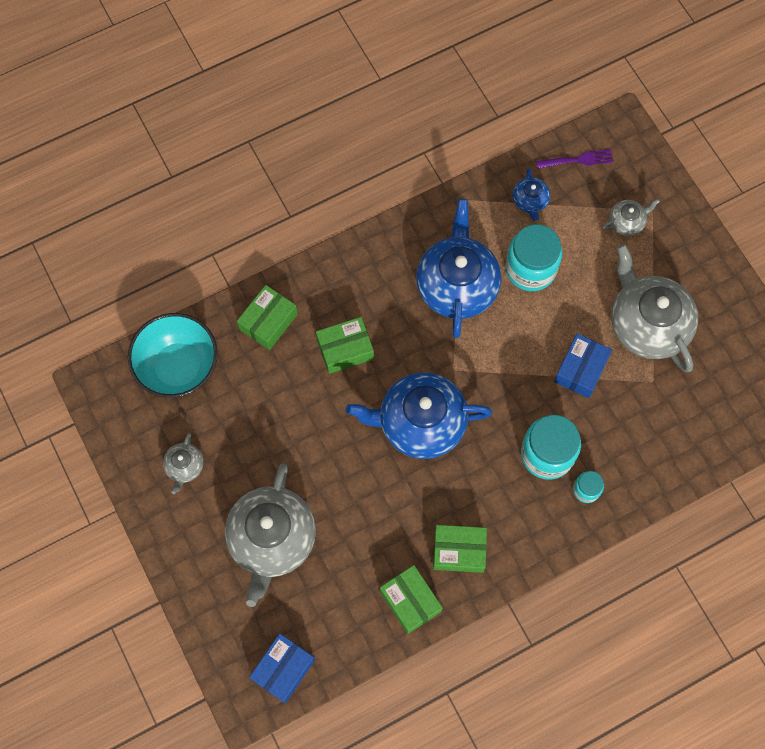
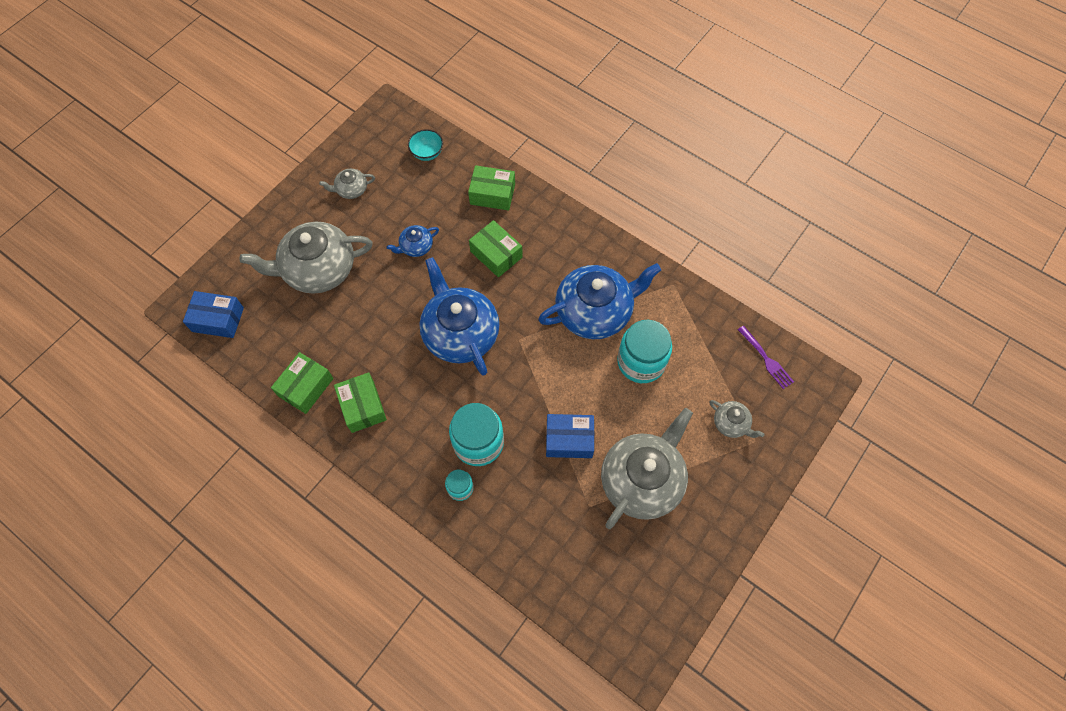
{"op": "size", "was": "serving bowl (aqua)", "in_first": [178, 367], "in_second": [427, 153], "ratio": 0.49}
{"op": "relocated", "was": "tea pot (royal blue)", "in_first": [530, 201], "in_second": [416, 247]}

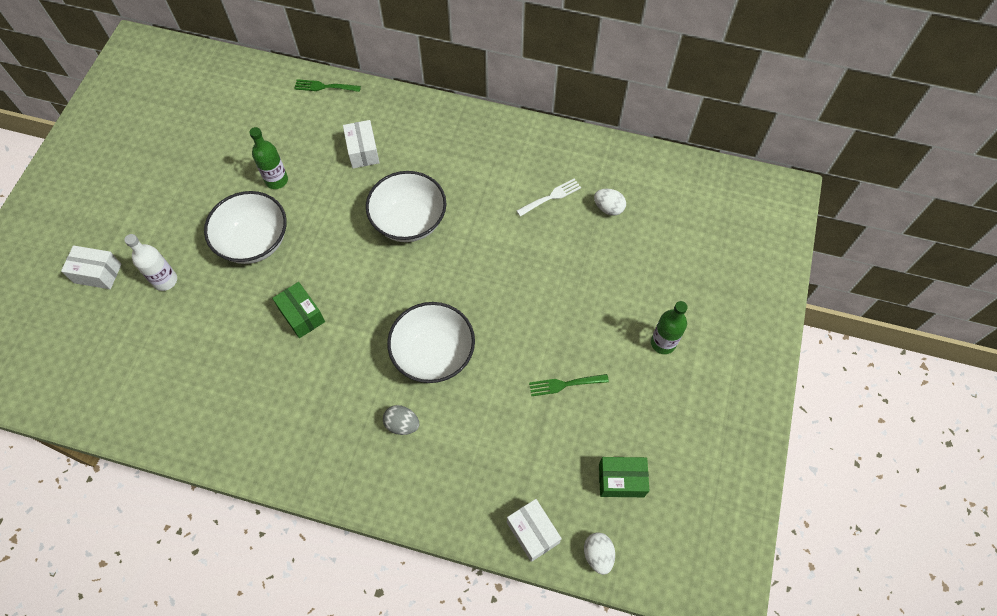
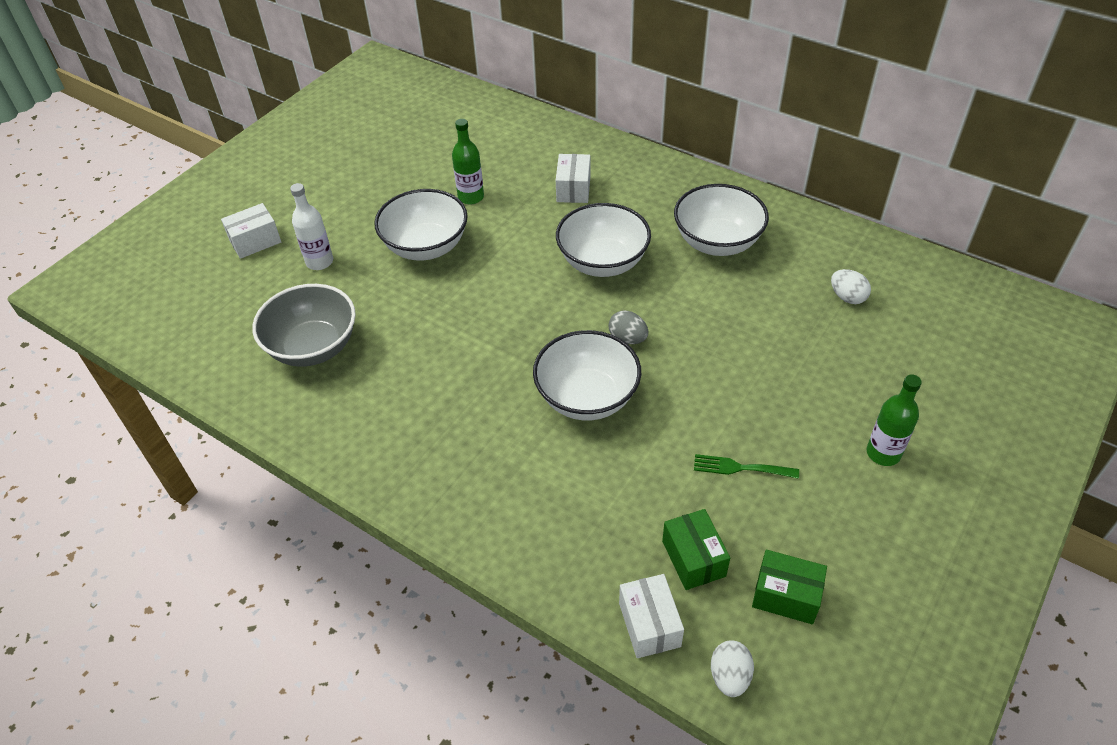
{"op": "spun", "was": "parcel (snow-white)", "in_first": [98, 273], "in_second": [255, 241], "clockwise": -60}
{"op": "relocated", "was": "parcel (leaf-green)", "in_first": [302, 315], "in_second": [693, 558]}
{"op": "missing", "was": "dinner fork (leaf-green)", "in_first": [324, 87]}
{"op": "relocated", "was": "toy egg (ash-grey)", "in_first": [402, 424], "in_second": [627, 339]}
{"op": "missing", "was": "dinner fork (snow-white)", "in_first": [551, 197]}
{"op": "appeared", "now": "serving bowl (ash-grey)", "in_second": [313, 347]}
{"op": "appeared", "now": "serving bowl (snow-white)", "in_second": [717, 242]}

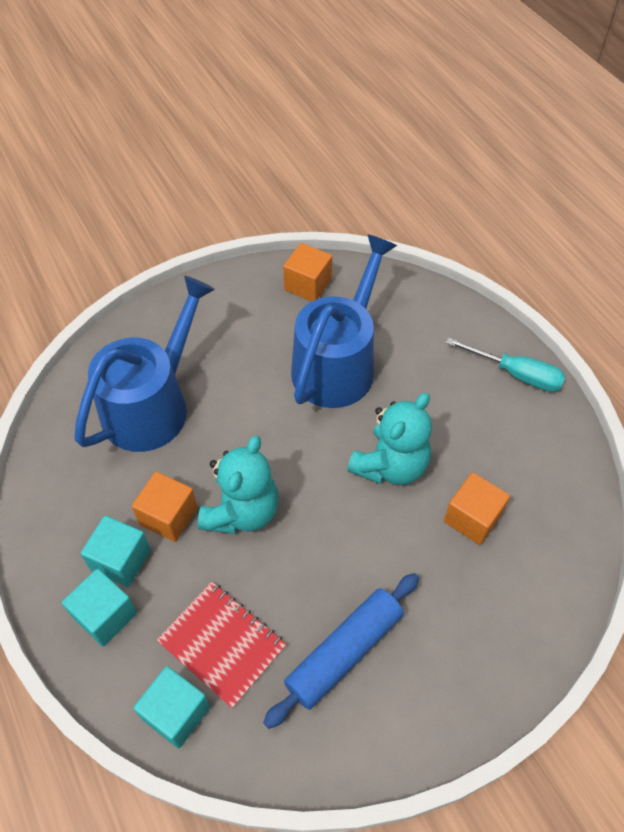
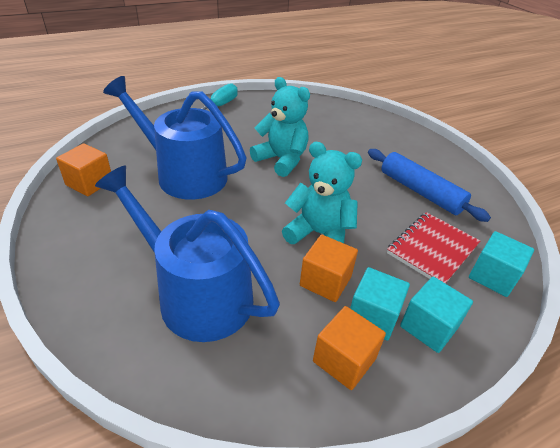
{"op": "relocated", "was": "cube (bright orange)", "in_first": [472, 518], "in_second": [344, 360]}

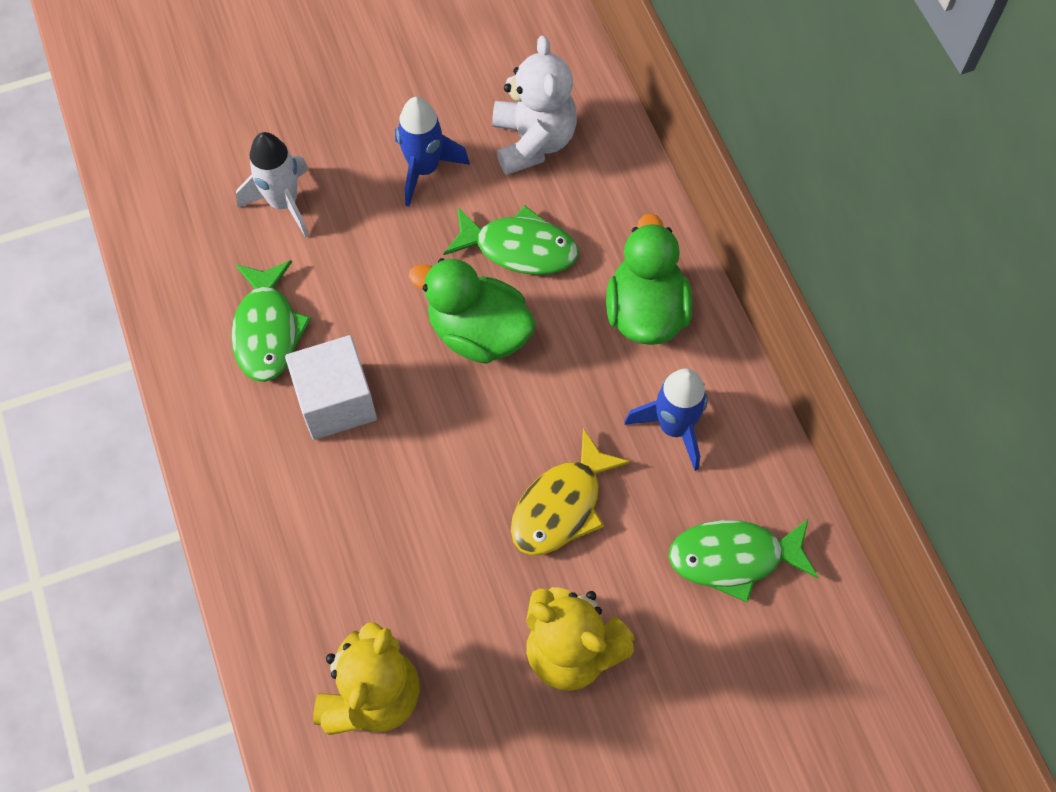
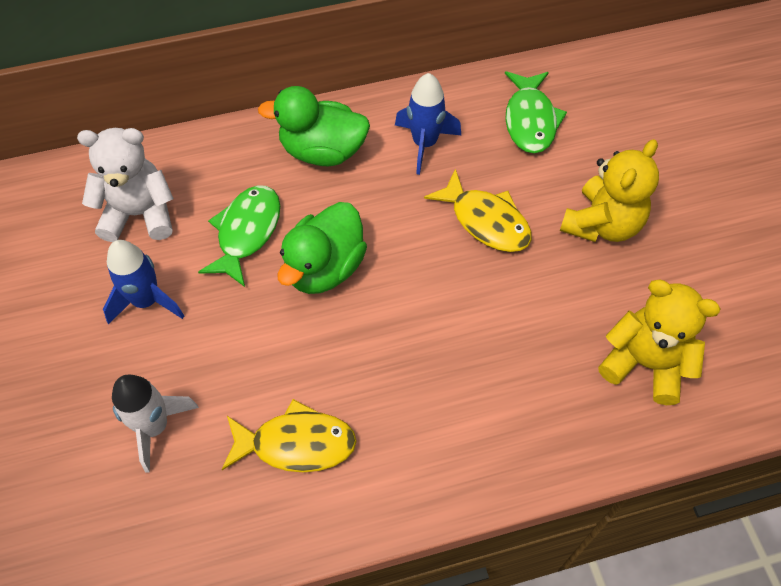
{"op": "colour", "was": "toy fish (leaf-green)", "now": "toy fish (yellow)", "in_first": [267, 330], "in_second": [296, 444]}
{"op": "missing", "was": "cube (snow-white)", "in_first": [336, 401]}

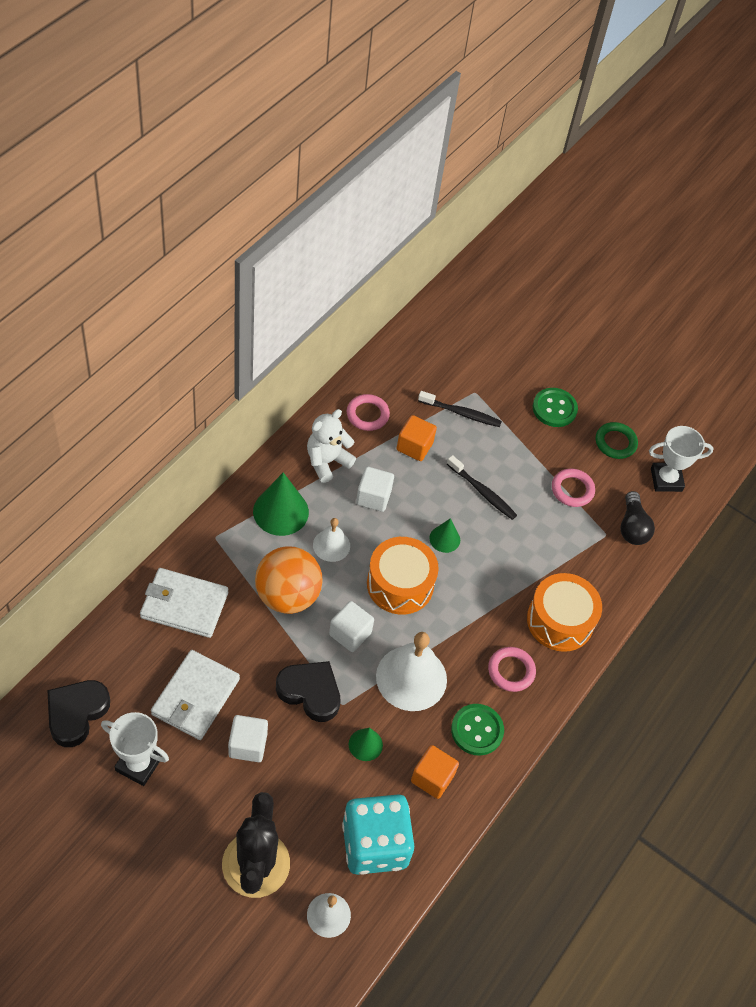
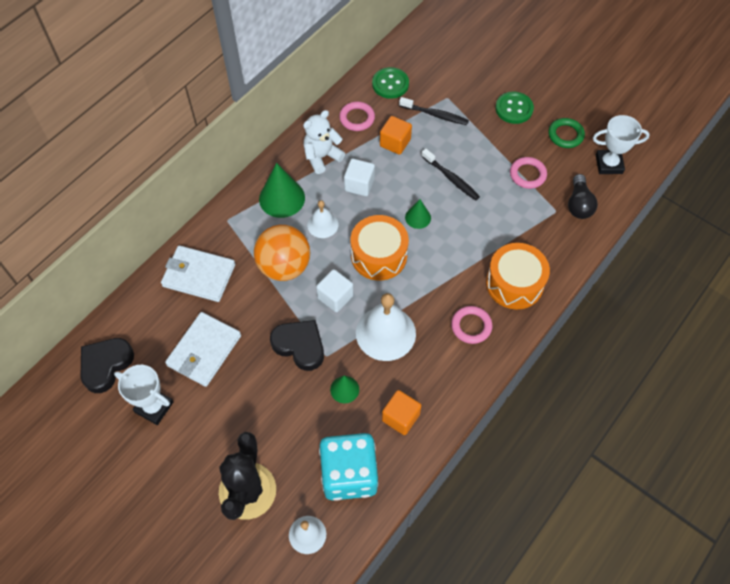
{"op": "missing", "was": "cube (snow-white)", "in_first": [248, 745]}
{"op": "relocated", "was": "sewing button (leaf-green)", "in_first": [477, 730], "in_second": [390, 84]}

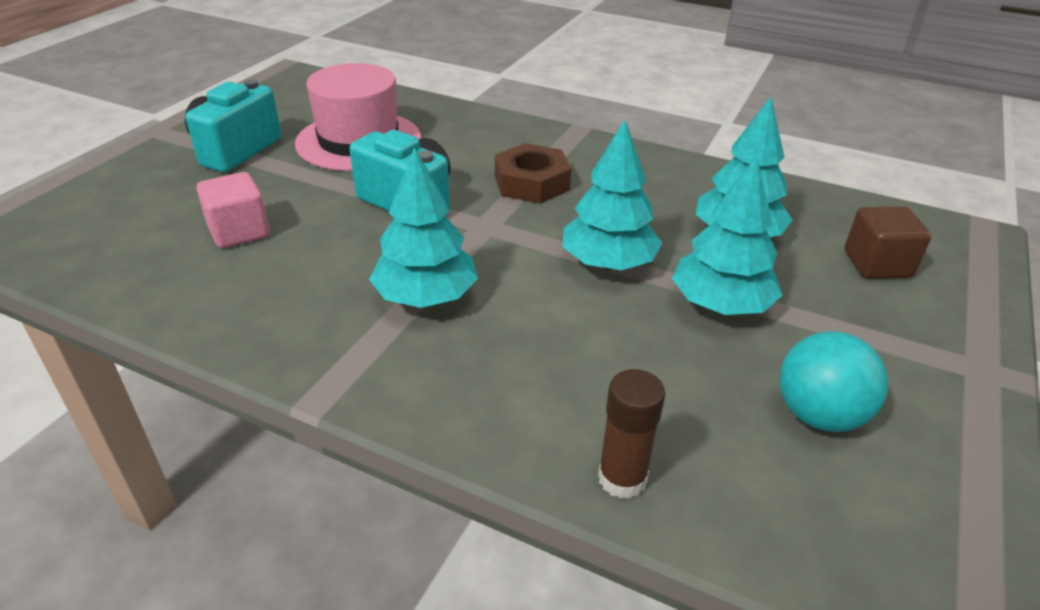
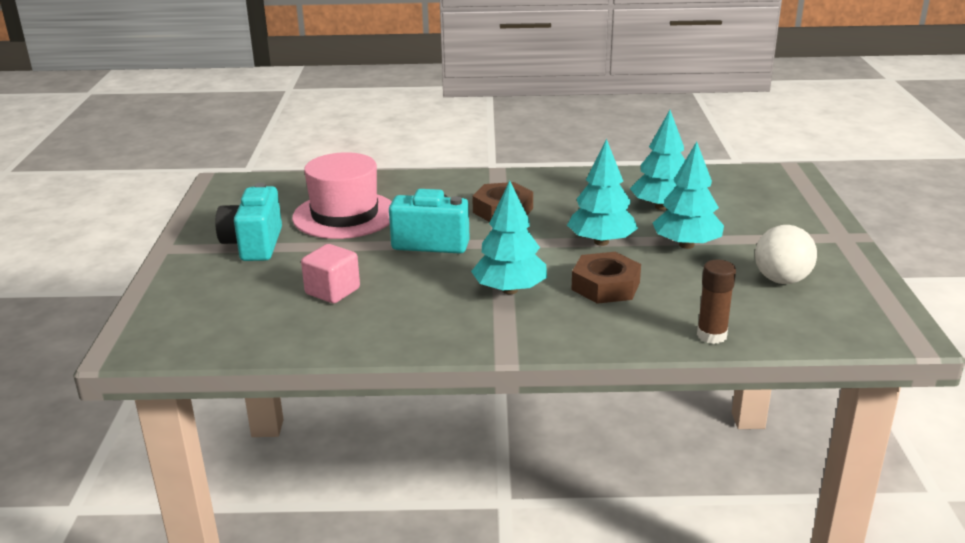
{"op": "colour", "was": "sphere (aqua)", "now": "sphere (snow-white)", "in_first": [818, 415], "in_second": [781, 280]}
{"op": "missing", "was": "cube (russet)", "in_first": [877, 264]}
{"op": "appeared", "now": "nut (russet)", "in_second": [605, 286]}

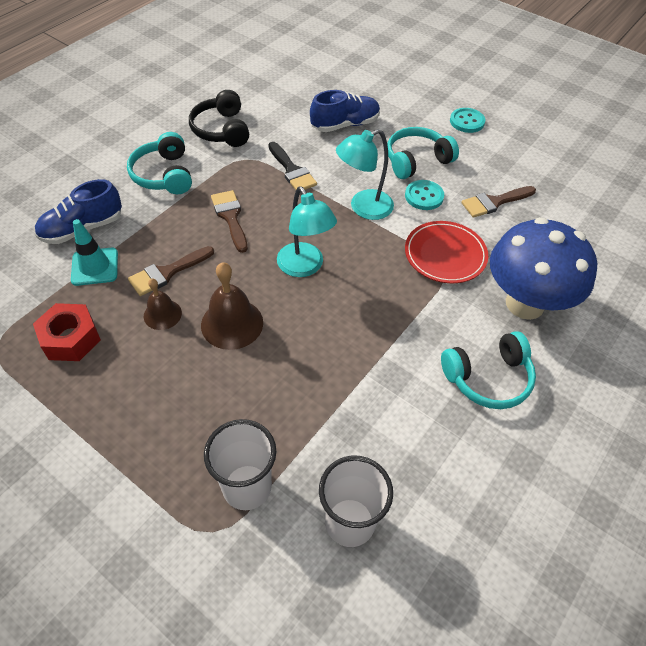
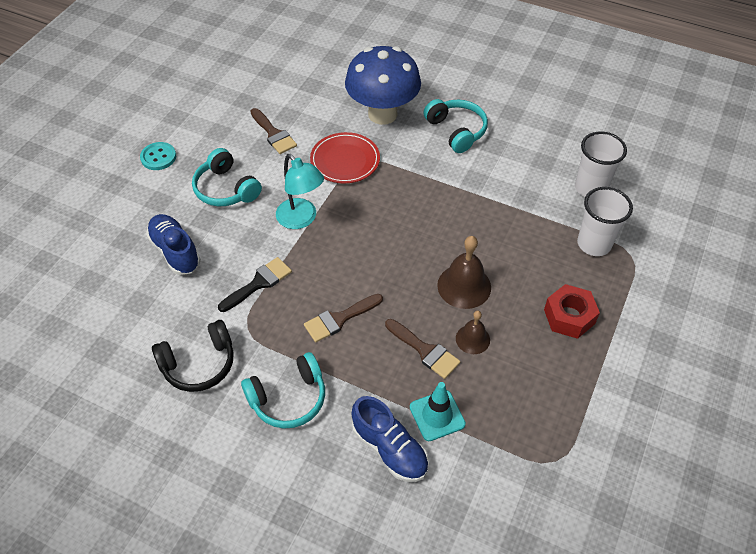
{"op": "relocated", "was": "nut (scarlet)", "in_first": [71, 339], "in_second": [569, 317]}
{"op": "missing", "was": "reading lamp (aqua)", "in_first": [304, 267]}
{"op": "missing", "was": "sewing button (aqua)", "in_first": [424, 196]}

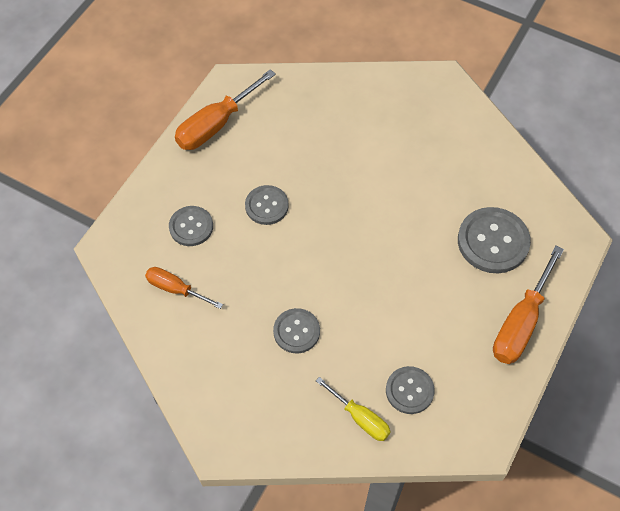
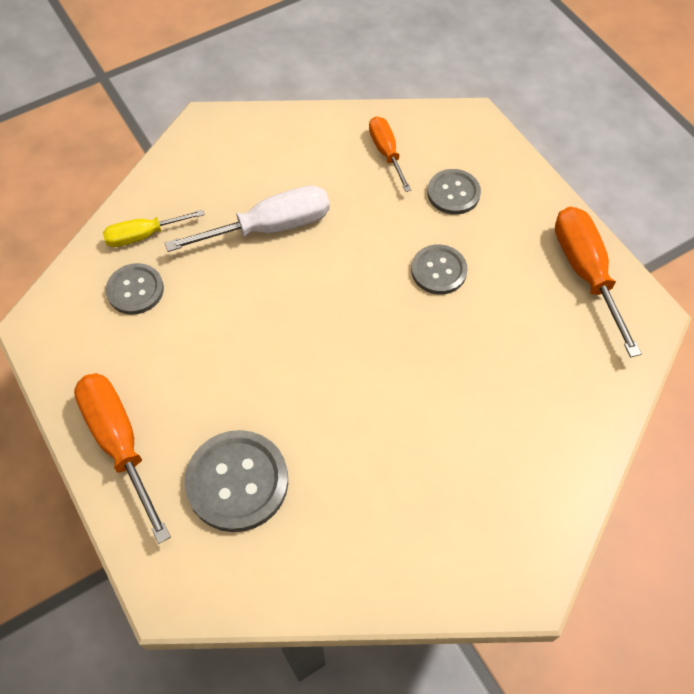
{"op": "spun", "was": "hand screwdriver (bright orange)", "in_first": [176, 289], "in_second": [386, 153], "clockwise": -75}
{"op": "exchanged", "was": "sewing button (ash-grey)", "now": "hand screwdriver (snow-white)", "in_first": [296, 331], "in_second": [270, 227]}

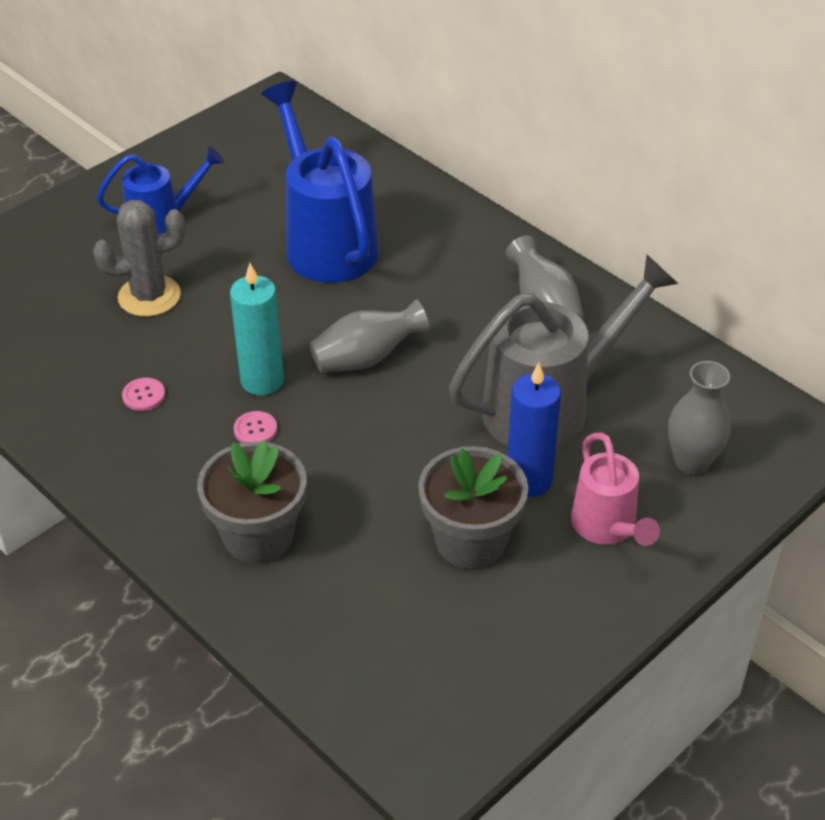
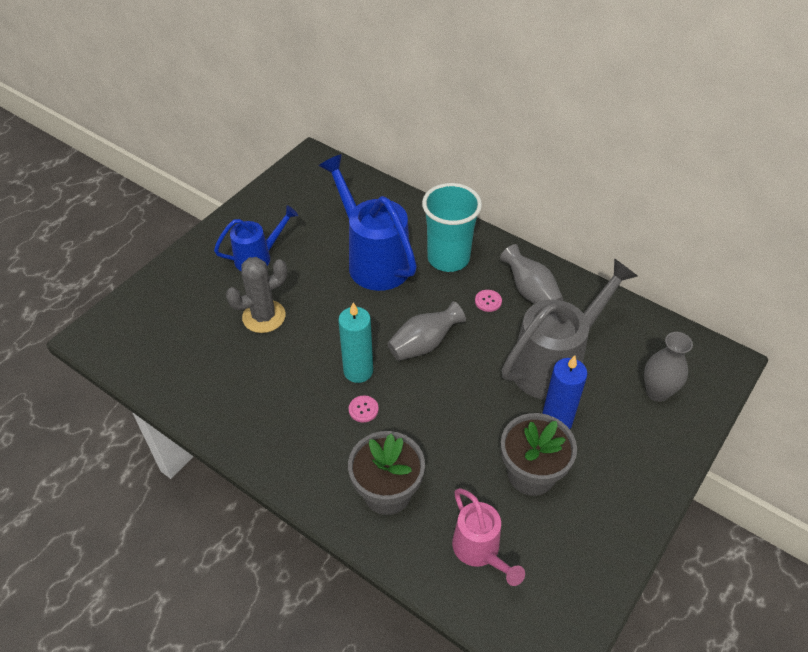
{"op": "relocated", "was": "sewing button (rosy)", "in_first": [144, 395], "in_second": [488, 301]}
{"op": "relocated", "was": "watering can (rosy)", "in_first": [607, 527], "in_second": [479, 551]}
{"op": "appeared", "now": "tumbler (aqua)", "in_second": [448, 258]}

